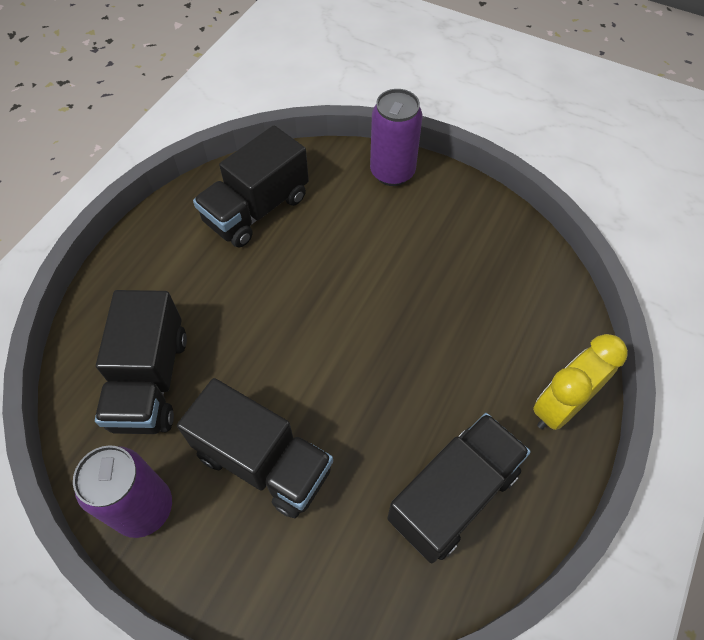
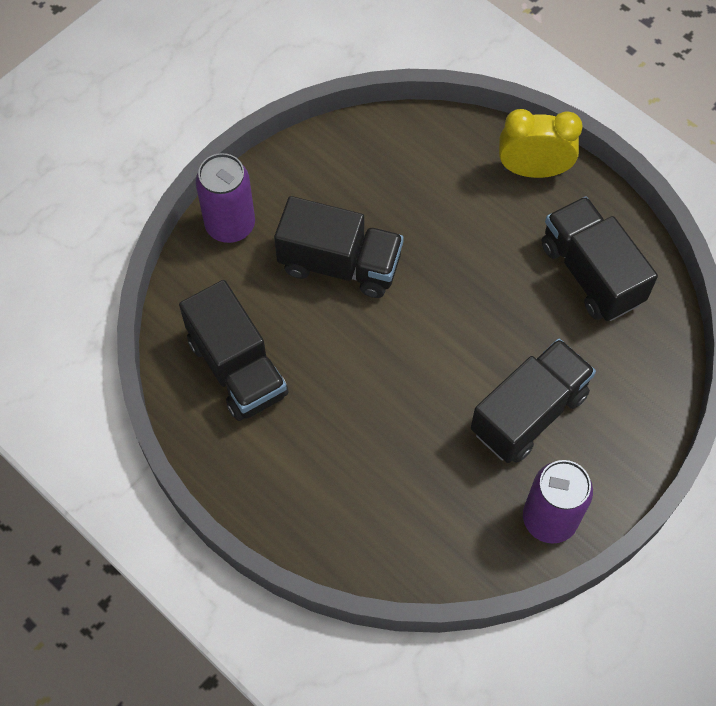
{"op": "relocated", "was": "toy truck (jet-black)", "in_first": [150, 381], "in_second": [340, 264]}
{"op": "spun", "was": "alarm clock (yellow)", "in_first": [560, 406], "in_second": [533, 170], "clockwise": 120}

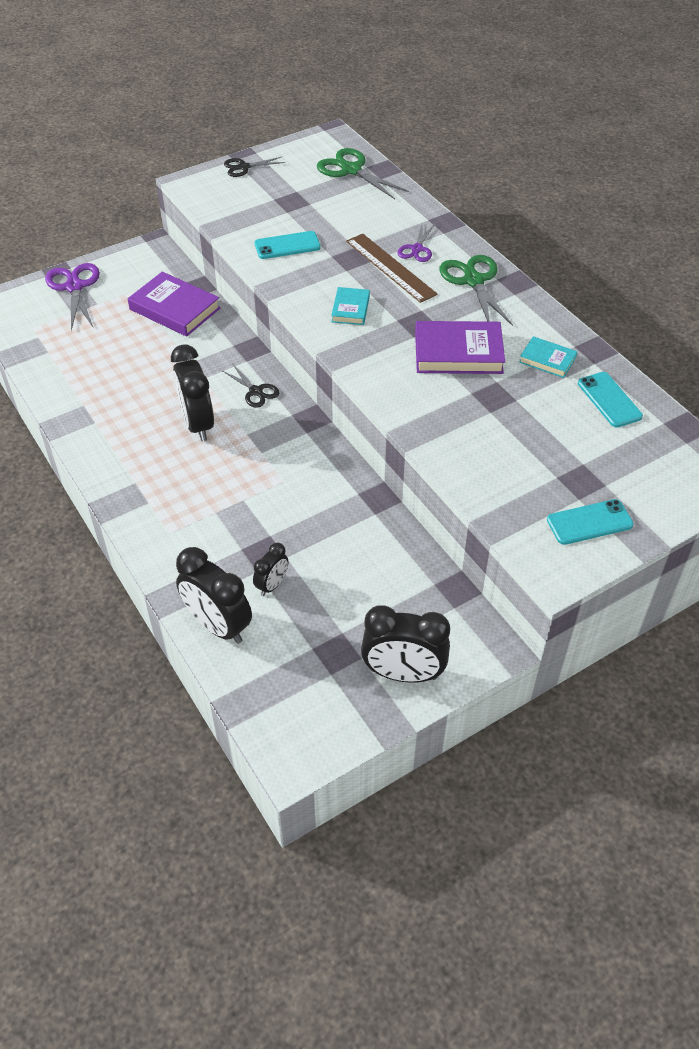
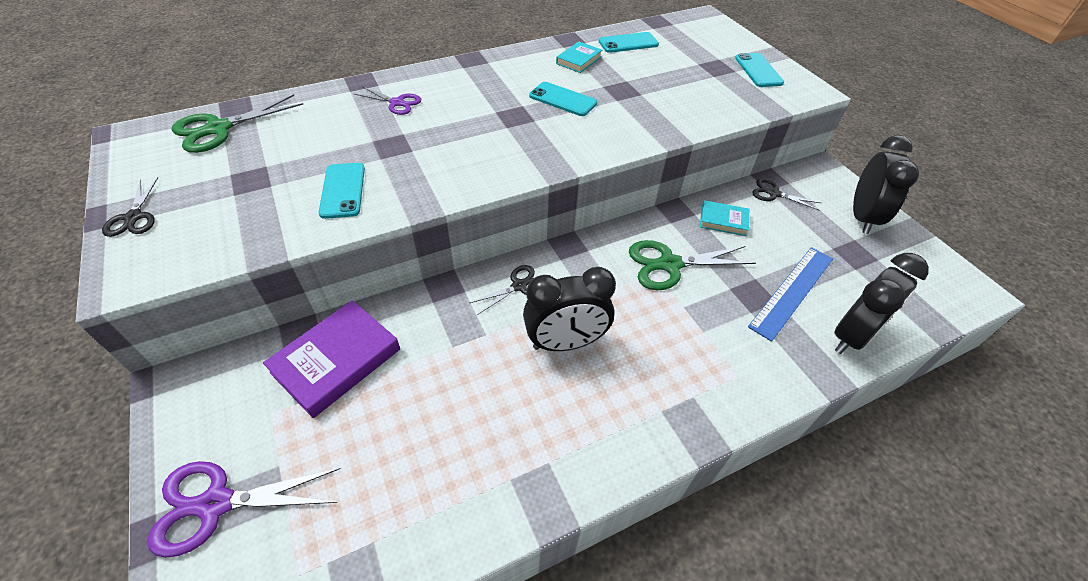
{"op": "exchanged", "was": "alarm clock (jet-black)", "now": "measuring stick (royal blue)", "in_first": [272, 585], "in_second": [792, 291]}
{"op": "relocated", "was": "hardcover (aqua)", "in_first": [350, 309], "in_second": [723, 221]}
{"op": "missing", "was": "measuring stick (russet)", "in_first": [390, 267]}
{"op": "exchanged", "was": "hardcover (royal purple)", "now": "smartphone (aqua)", "in_first": [458, 353], "in_second": [562, 99]}
{"op": "relocated", "was": "pair of scissors (leaf-green)", "in_first": [473, 281], "in_second": [670, 265]}
{"op": "appeared", "now": "pair of scissors (jet-black)", "in_second": [774, 193]}

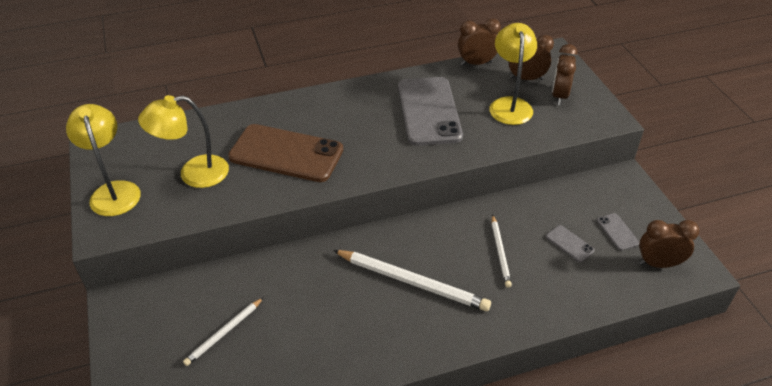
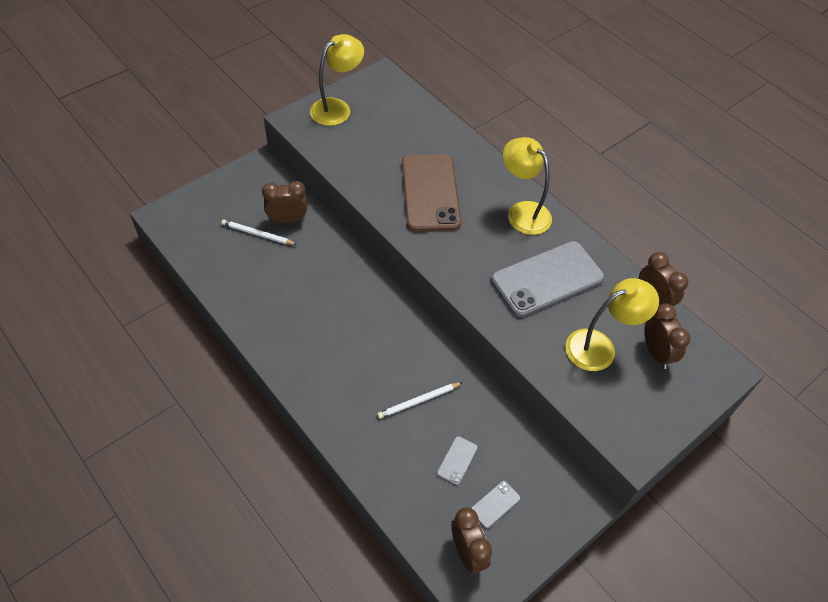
{"op": "relocated", "was": "reading lamp (yellow)", "in_first": [193, 174], "in_second": [522, 212]}
{"op": "missing", "was": "wooden pencil (snow-white)", "in_first": [412, 282]}
{"op": "relocated", "was": "alarm clock (russet)", "in_first": [559, 96], "in_second": [287, 220]}

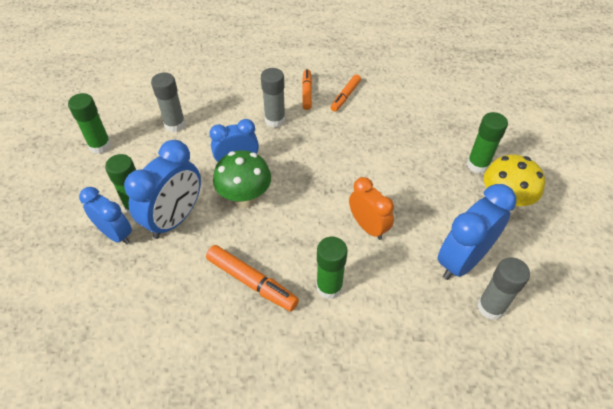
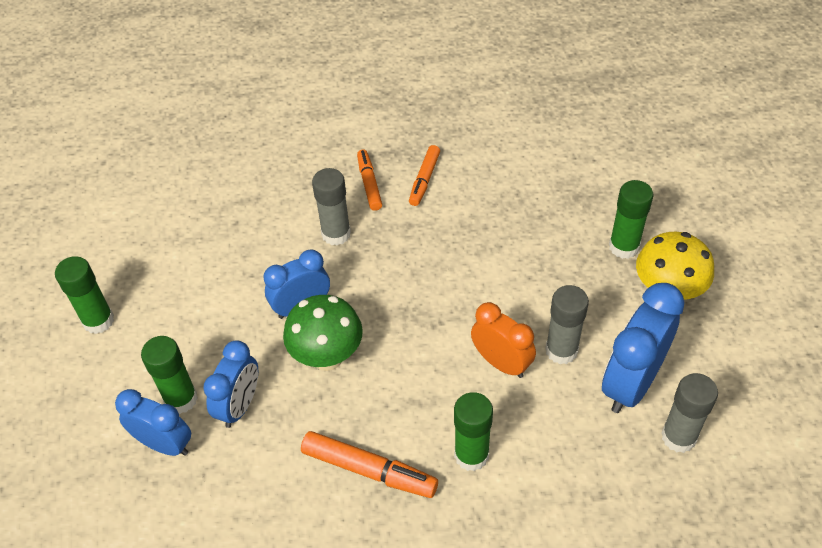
{"op": "size", "was": "alarm clock (royal blue)", "in_first": [175, 219], "in_second": [240, 406], "ratio": 0.66}
{"op": "relocated", "was": "glue (ash-grey)", "in_first": [175, 125], "in_second": [561, 350]}

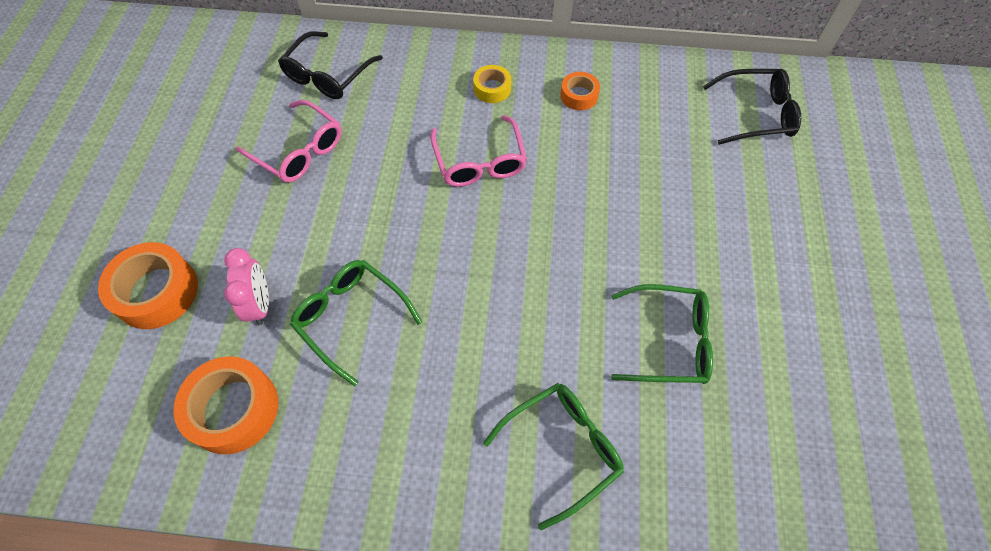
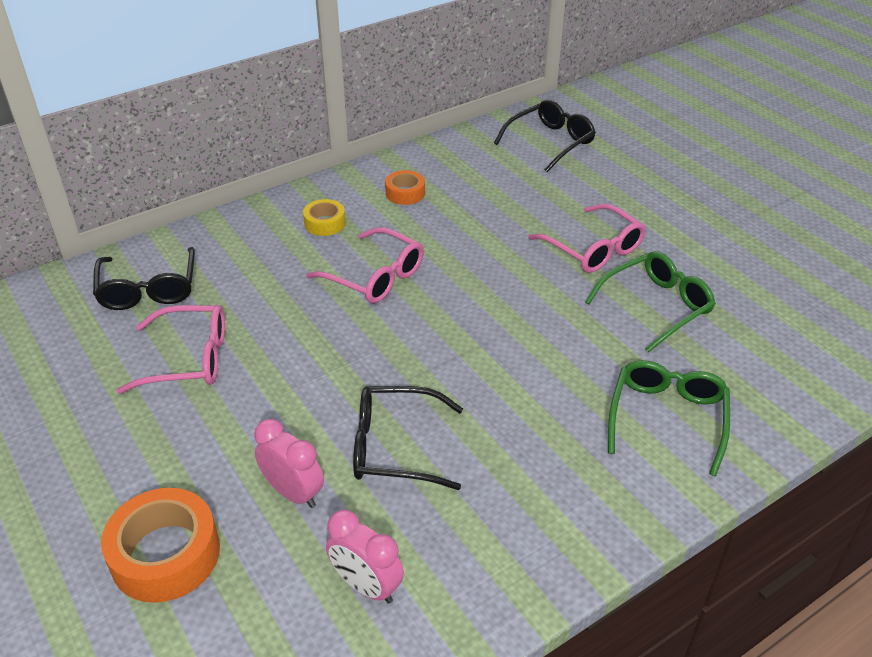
{"op": "exchanged", "was": "tape (bright orange)", "now": "alarm clock (rosy)", "in_first": [233, 409], "in_second": [366, 586]}
{"op": "colour", "was": "glasses (leaf-green)", "now": "glasses (jet-black)", "in_first": [351, 318], "in_second": [396, 447]}
{"op": "appeared", "now": "glasses (rosy)", "in_second": [593, 249]}

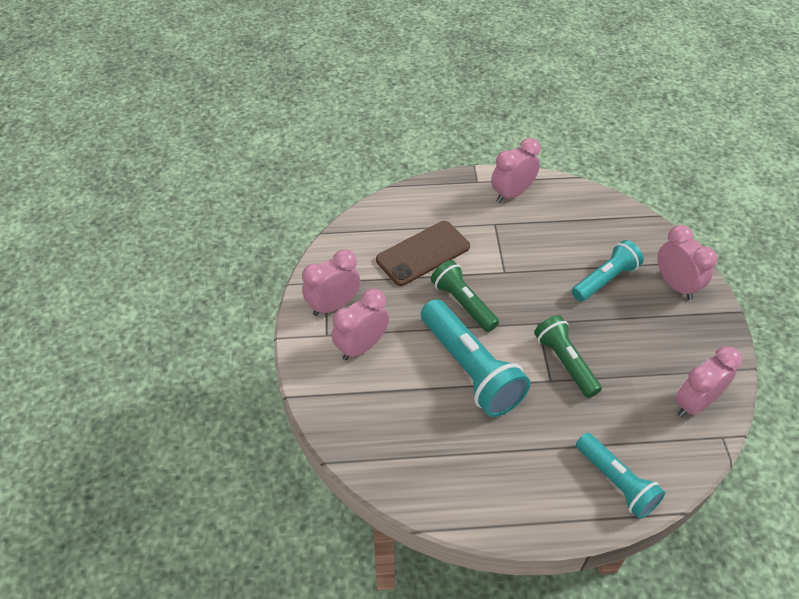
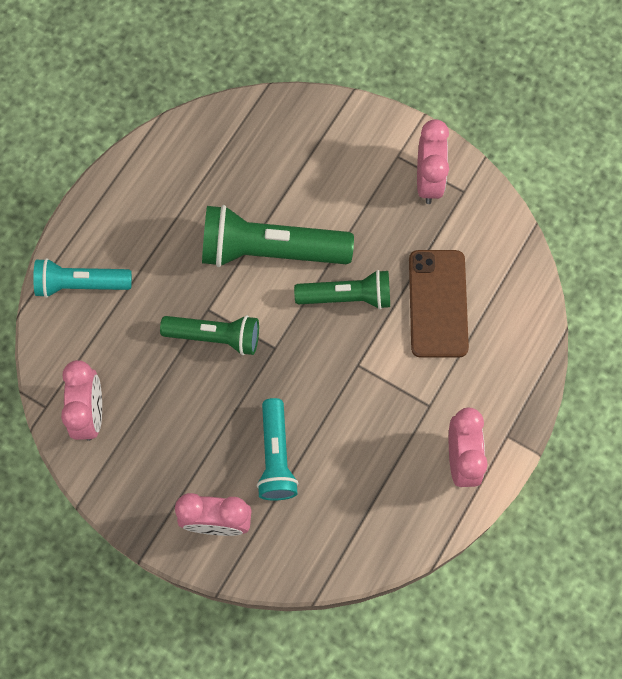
{"op": "missing", "was": "alarm clock (rosy)", "in_first": [361, 347]}
{"op": "colour", "was": "torch (aqua)", "now": "torch (leaf-green)", "in_first": [470, 369], "in_second": [270, 250]}

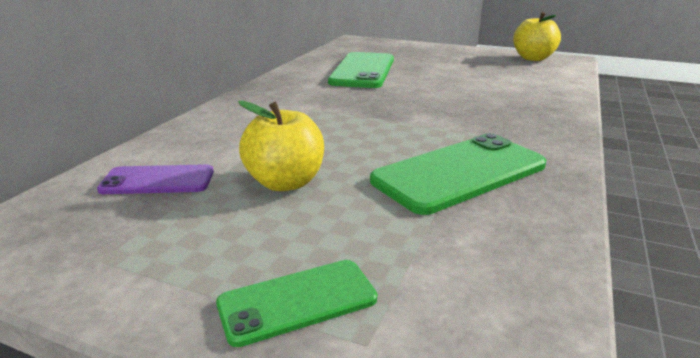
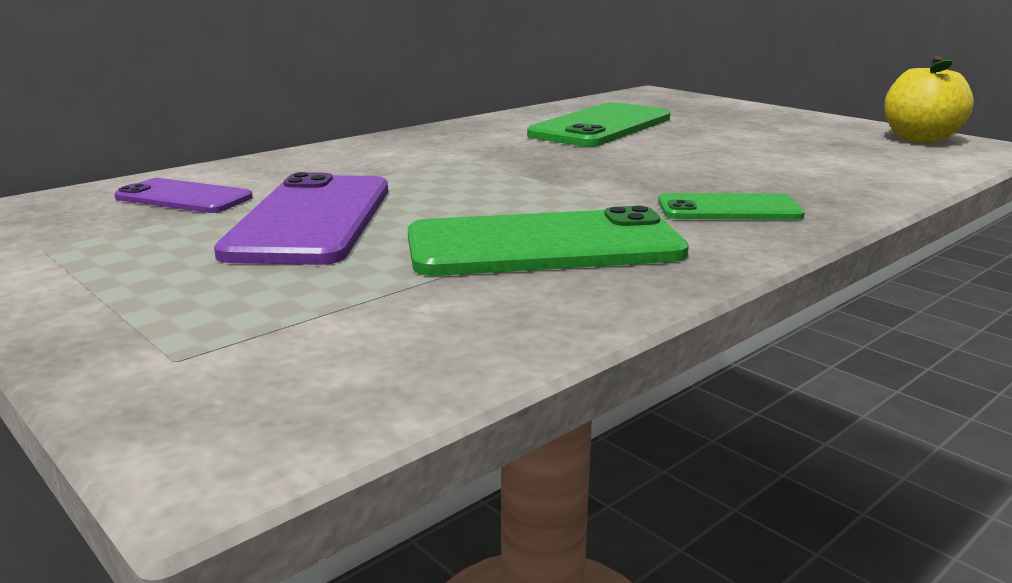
{"op": "relocated", "was": "smartphone (leaf-green)", "in_first": [297, 301], "in_second": [729, 209]}
{"op": "exchanged", "was": "toy apple (yellow)", "now": "smartphone (royal purple)", "in_first": [285, 182], "in_second": [311, 220]}

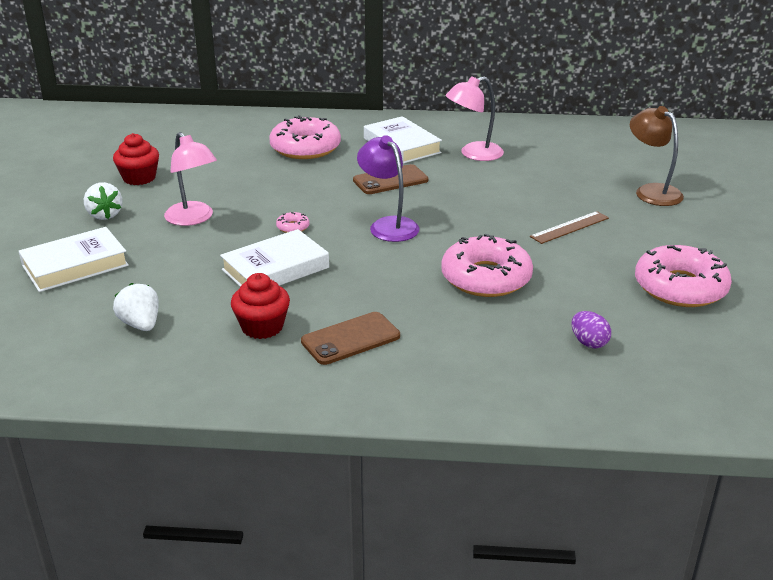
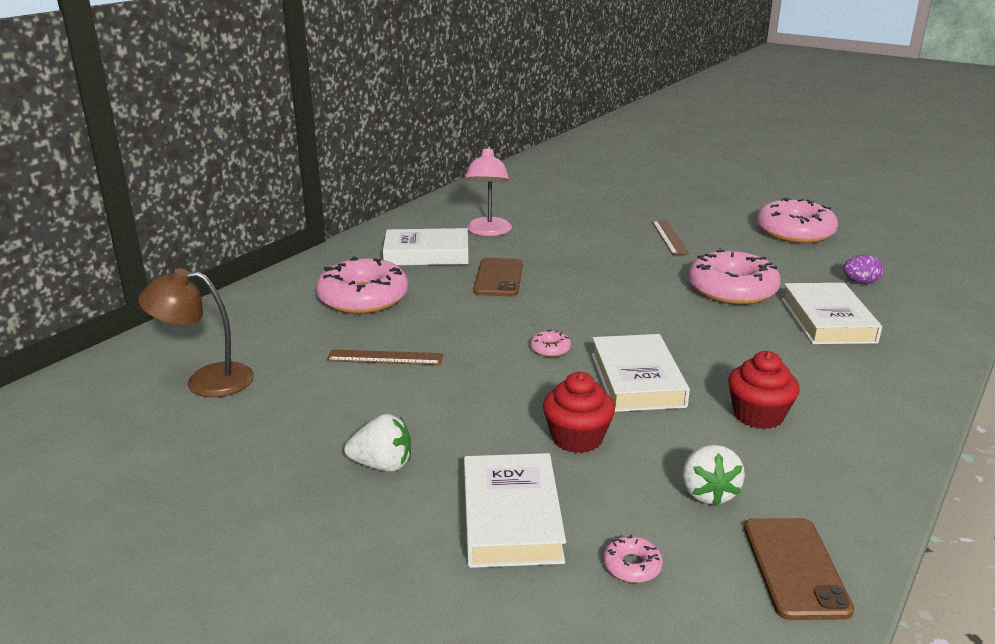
{"op": "relocated", "was": "muffin (scarlet)", "in_first": [139, 178], "in_second": [577, 438]}
{"op": "spun", "was": "berry (snow-white)", "in_first": [141, 324], "in_second": [708, 493], "clockwise": -90}
{"op": "missing", "was": "reading lamp (rosy)", "in_first": [193, 219]}
{"op": "relocated", "was": "smartphone (russet)", "in_first": [350, 339], "in_second": [795, 568]}
{"op": "missing", "was": "reading lamp (royal purple)", "in_first": [388, 225]}
{"op": "relocated", "was": "reading lamp (russet)", "in_first": [651, 191], "in_second": [206, 381]}
{"op": "appeared", "now": "measuring stick (russet)", "in_second": [385, 358]}
{"op": "appeared", "now": "donut (rosy)", "in_second": [632, 566]}
{"op": "appeared", "now": "hardcover (snow-white)", "in_second": [827, 320]}

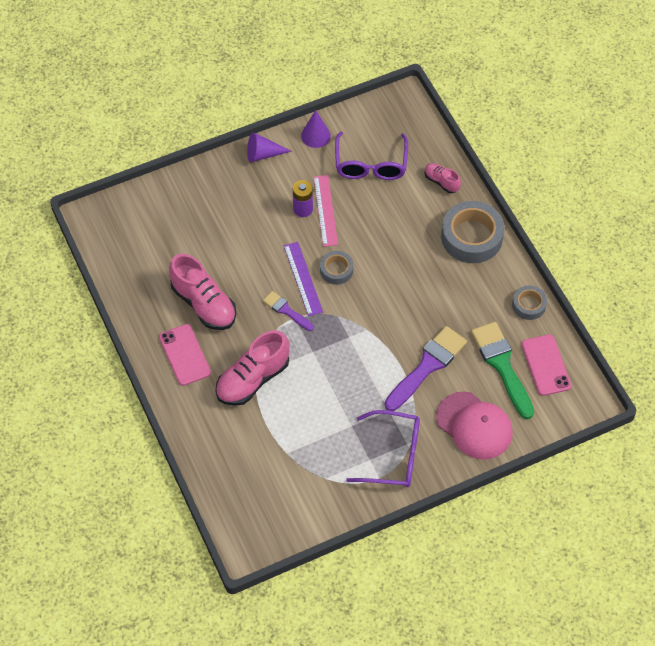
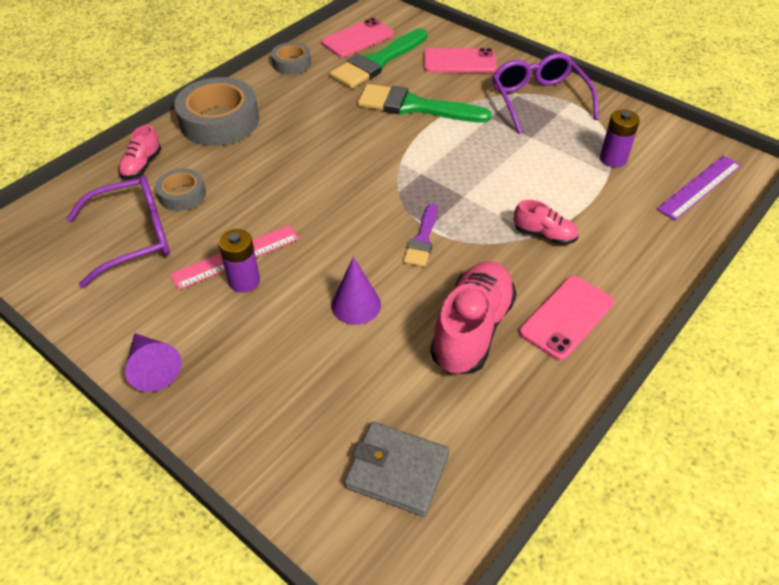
{"op": "size", "was": "sneaker (rosy)", "in_first": [252, 379], "in_second": [544, 235], "ratio": 0.52}
{"op": "relocated", "was": "measuring stick (royal purple)", "in_first": [303, 278], "in_second": [699, 187]}
{"op": "relocated", "was": "cone (royal purple)", "in_first": [315, 135], "in_second": [356, 305]}
{"op": "relocated", "was": "tape (ash-grey)", "in_first": [336, 270], "in_second": [182, 194]}
{"op": "colour", "was": "brush (royal purple)", "now": "brush (leaf-green)", "in_first": [427, 366], "in_second": [415, 106]}
{"op": "exchanged", "was": "baseball cap (rosy)", "now": "smartphone (rosy)", "in_first": [474, 426], "in_second": [459, 61]}
{"op": "appeared", "now": "wallet (ash-grey)", "in_second": [397, 471]}
{"op": "appeared", "now": "AA battery (royal purple)", "in_second": [613, 159]}

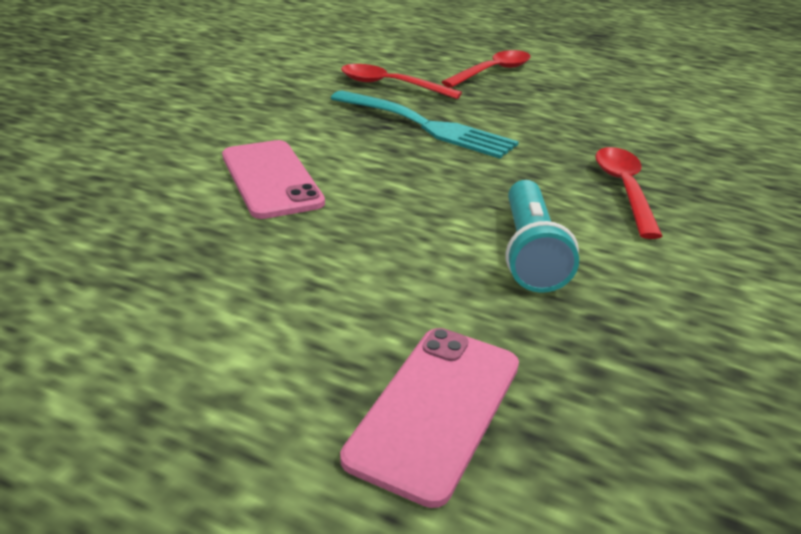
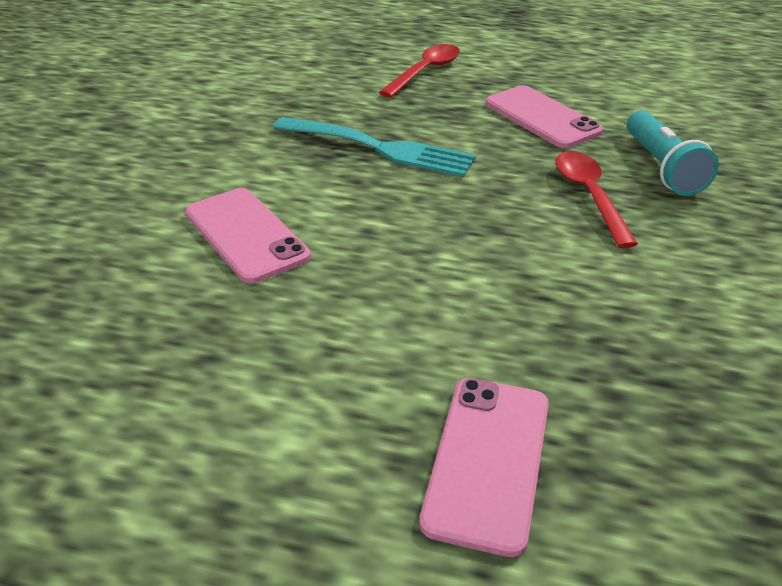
{"op": "missing", "was": "tablespoon (scarlet)", "in_first": [390, 85]}
{"op": "relocated", "was": "torch (aqua)", "in_first": [530, 253], "in_second": [662, 168]}
{"op": "appeared", "now": "smartphone (rosy)", "in_second": [542, 117]}

